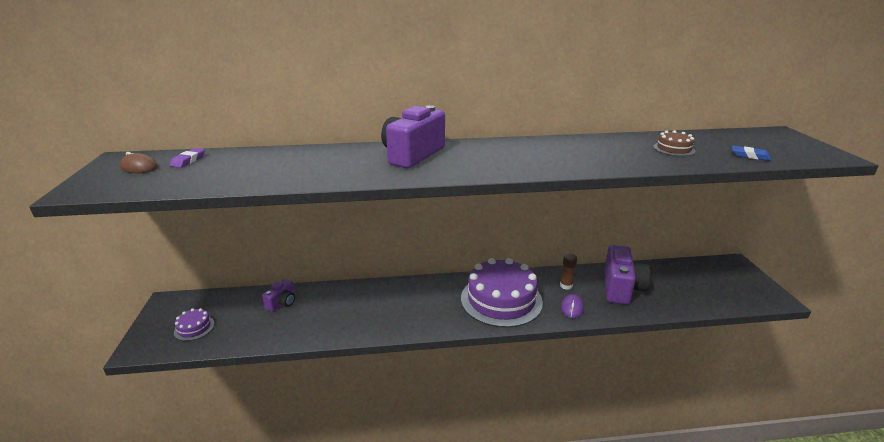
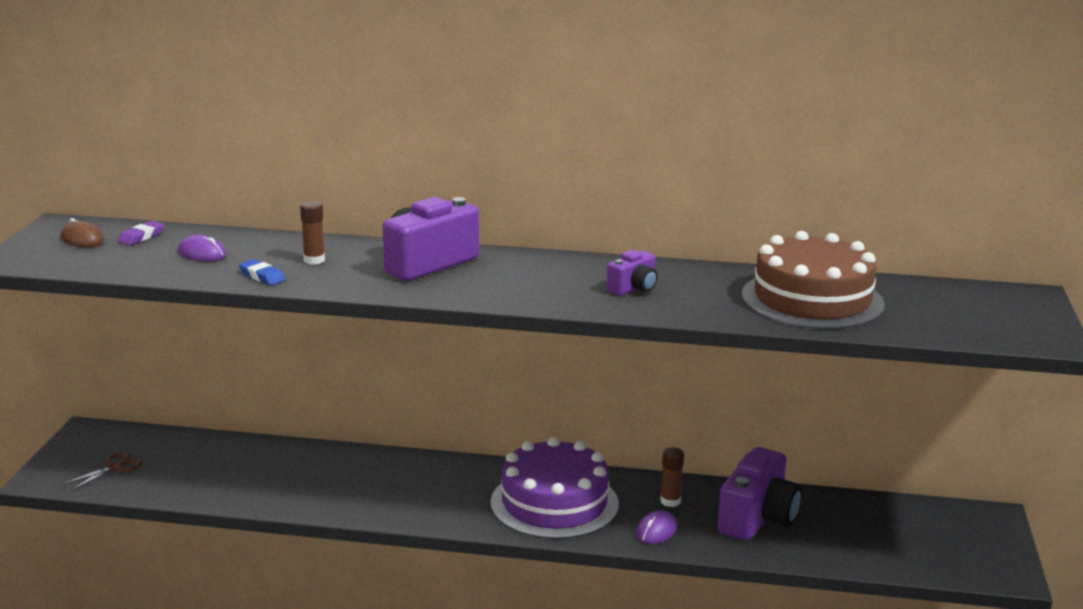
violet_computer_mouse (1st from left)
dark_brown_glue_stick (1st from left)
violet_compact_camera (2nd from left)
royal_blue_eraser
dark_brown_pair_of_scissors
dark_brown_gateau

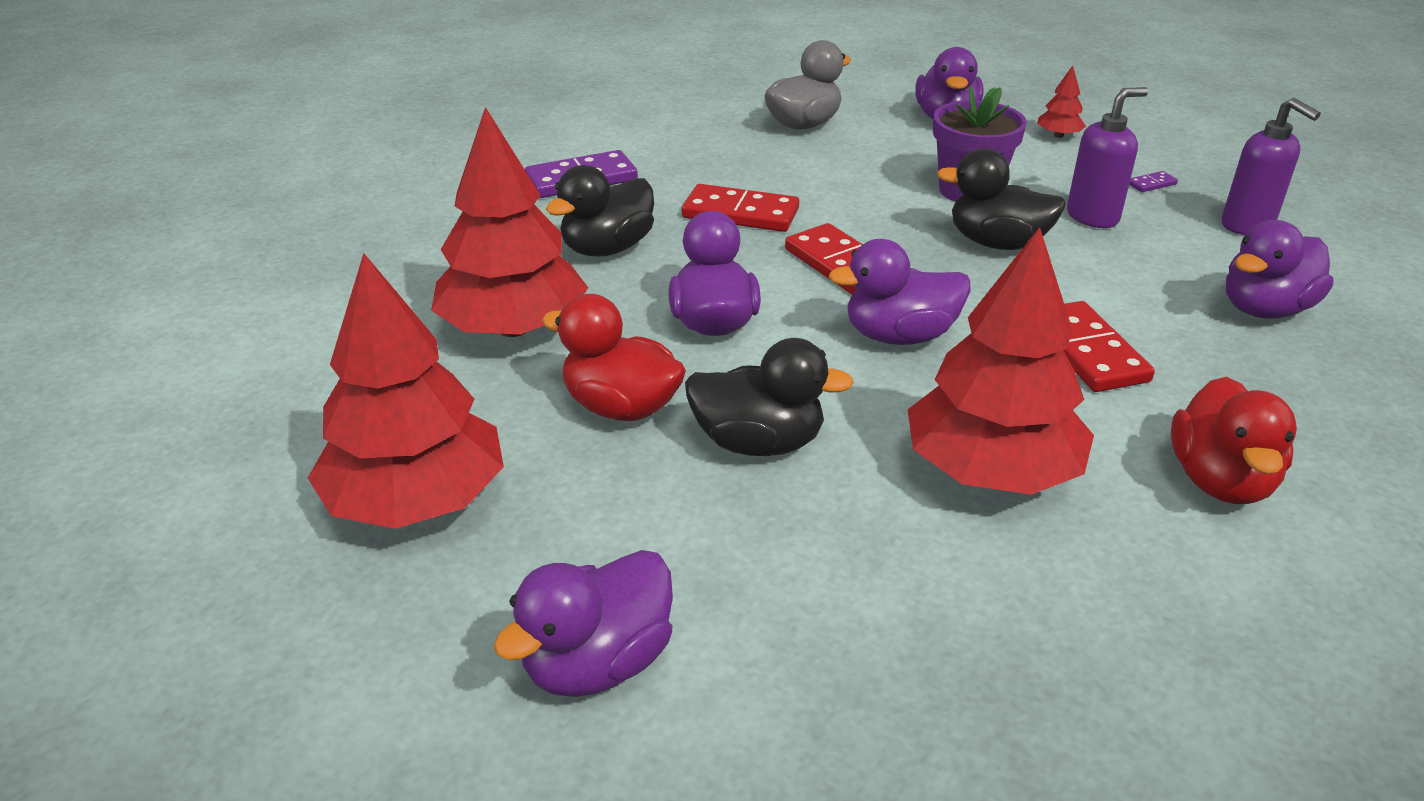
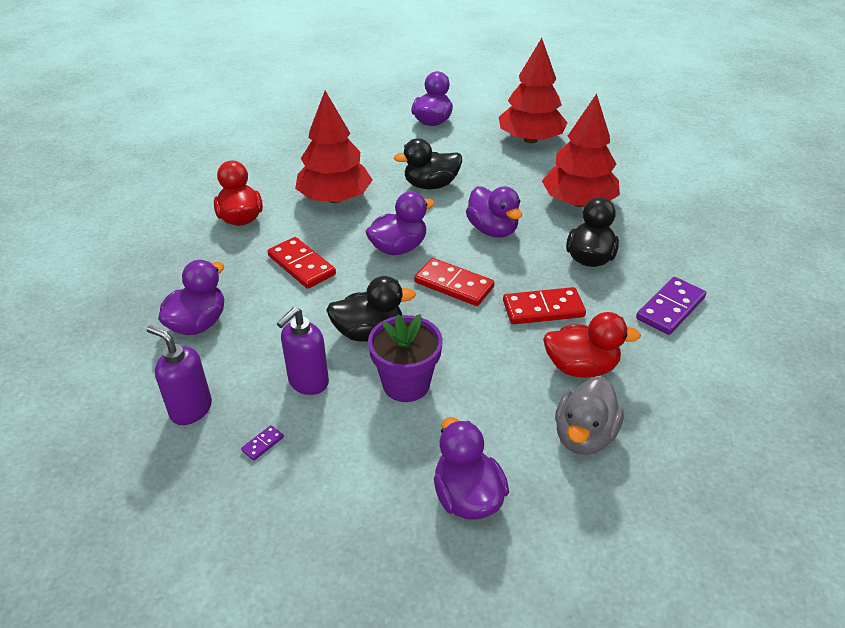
crimson_fir_tree (4th from left in the first image)
crimson_toy_duck (2nd from left)

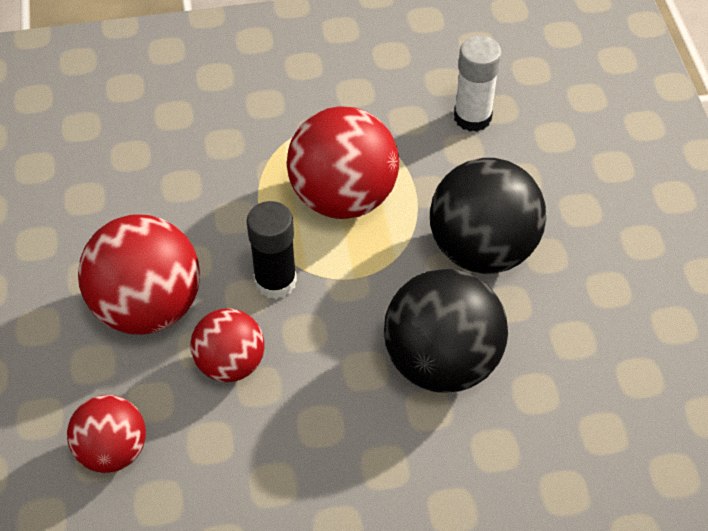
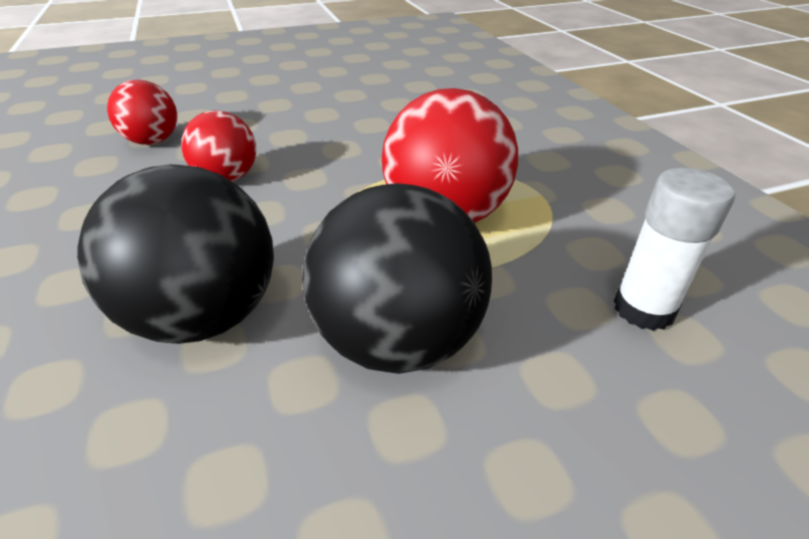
crimson_sphere (2nd from left in the first image)
ebony_glue_stick

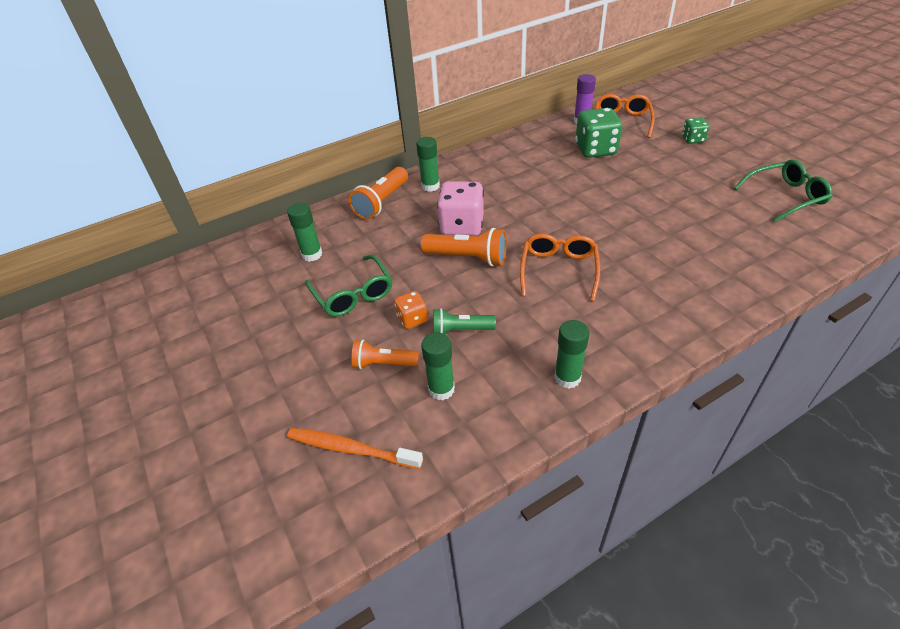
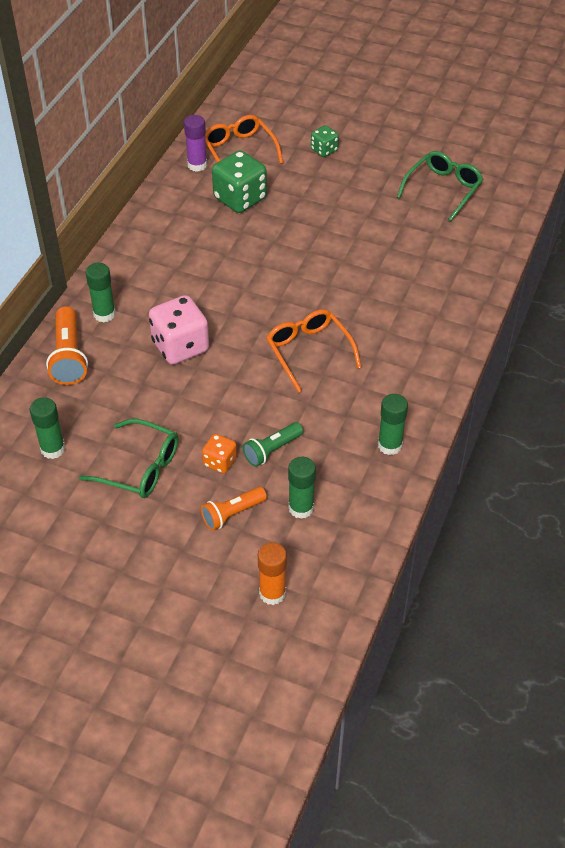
orange-coloured_torch (3rd from left in the first image)
orange-coloured_glue_stick

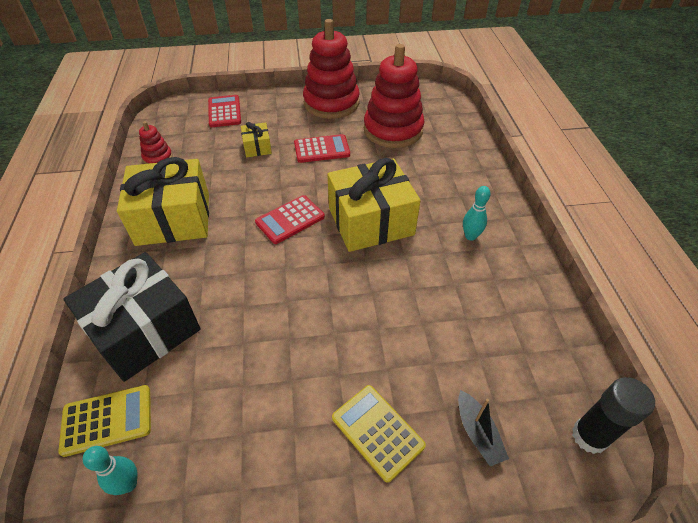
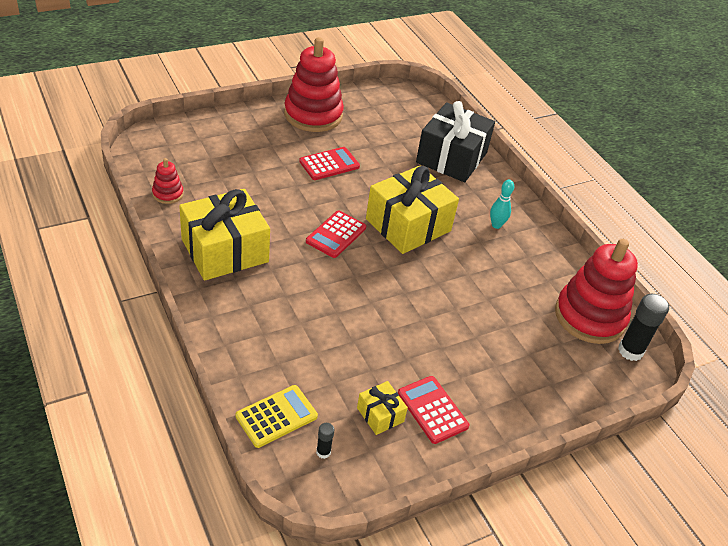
yellow_adding_machine (2nd from left in the first image)
ebony_boat
ebony_wrapped_gift
crimson_adding_machine (3rd from left)
yellow_wrapped_gift (2nd from left)
crimson_stacking_toy (3rd from left)
ebony_glue_stick (1st from left)

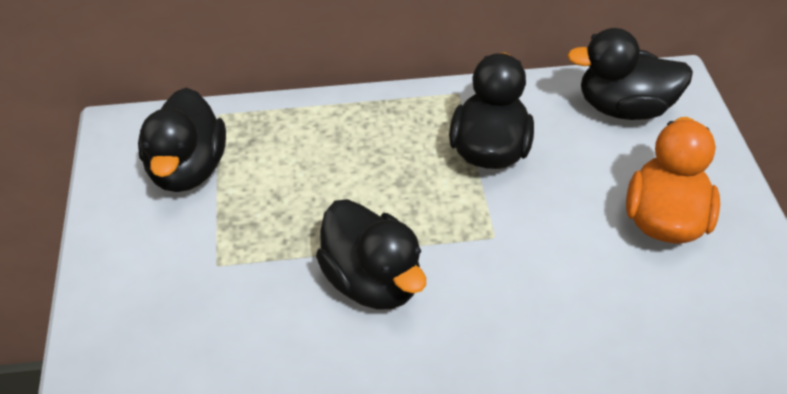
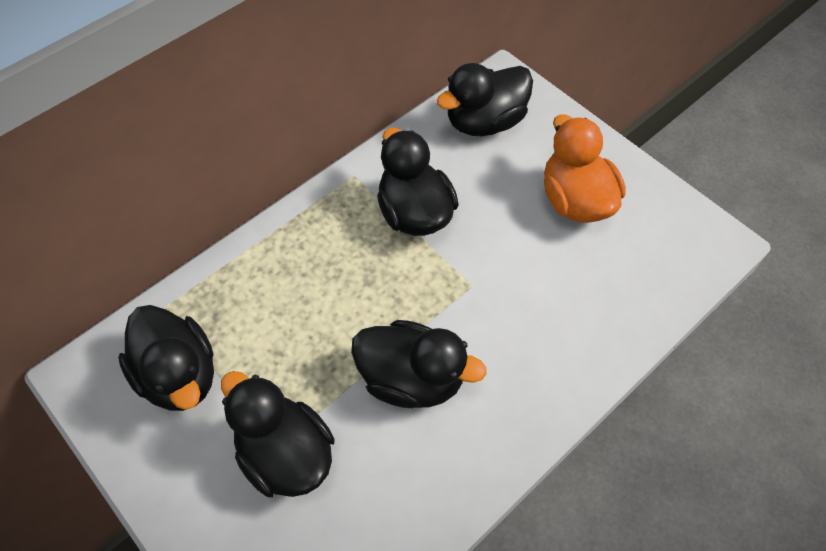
ebony_toy_duck (2nd from left)

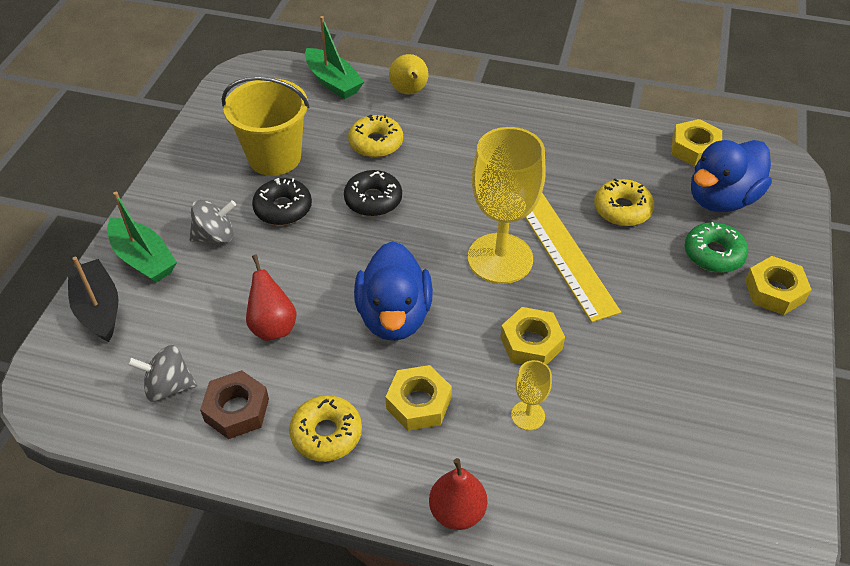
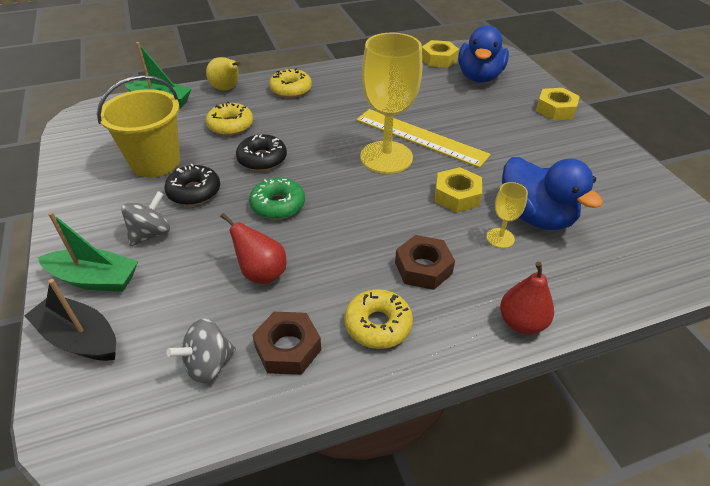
royal_blue_toy_duck (2nd from left)
yellow_donut (2nd from left)
emerald_donut
dark_brown_hex_nut (2nd from left)

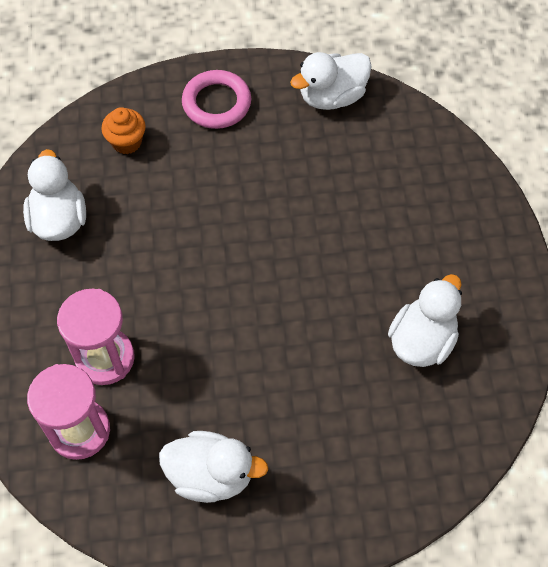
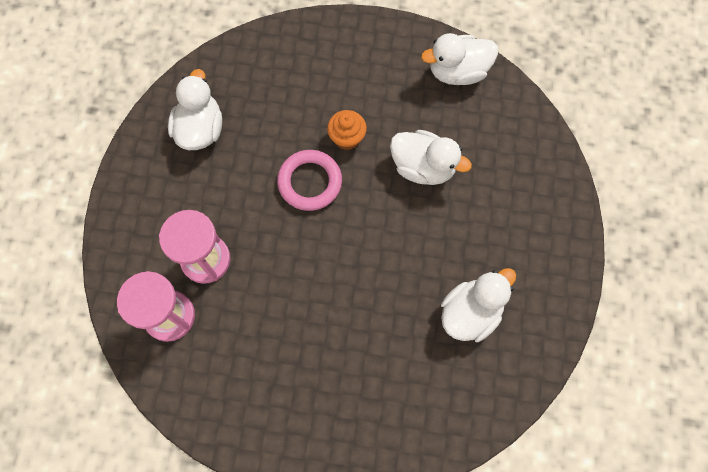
orange-coloured_fairy_cake
white_toy_duck (2nd from left)
pink_ring

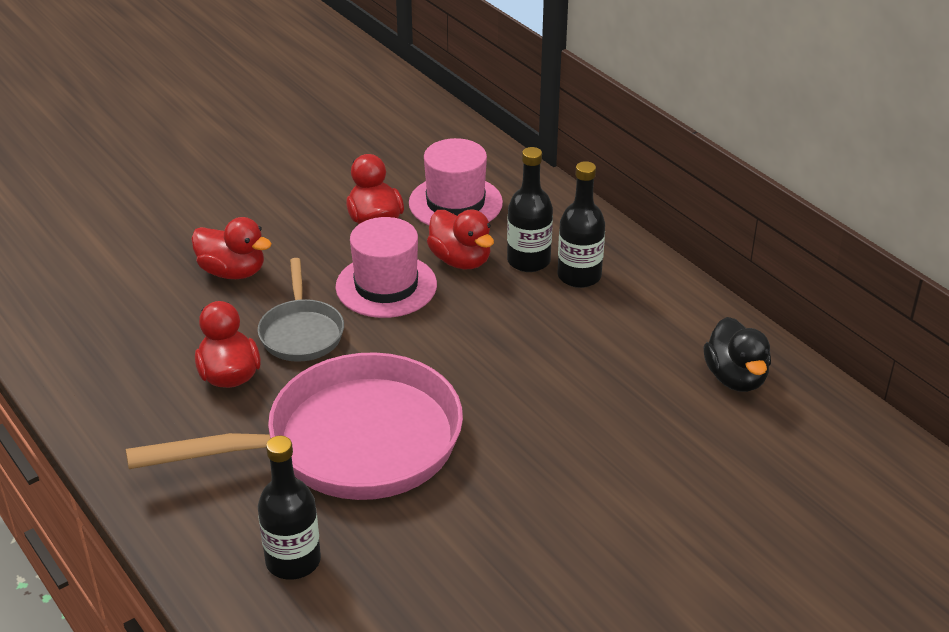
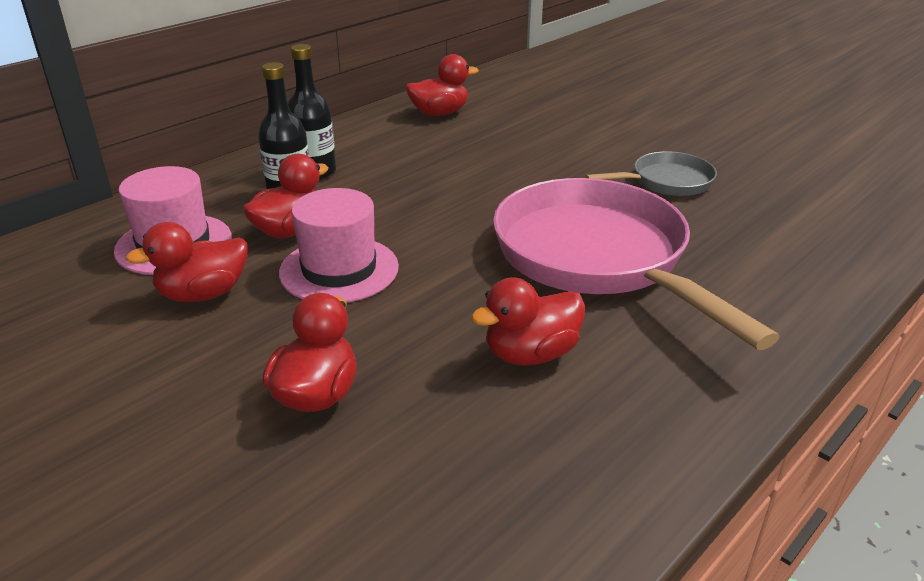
ebony_bottle (1st from left in the first image)
ash-grey_skillet
crimson_toy_duck (4th from left)

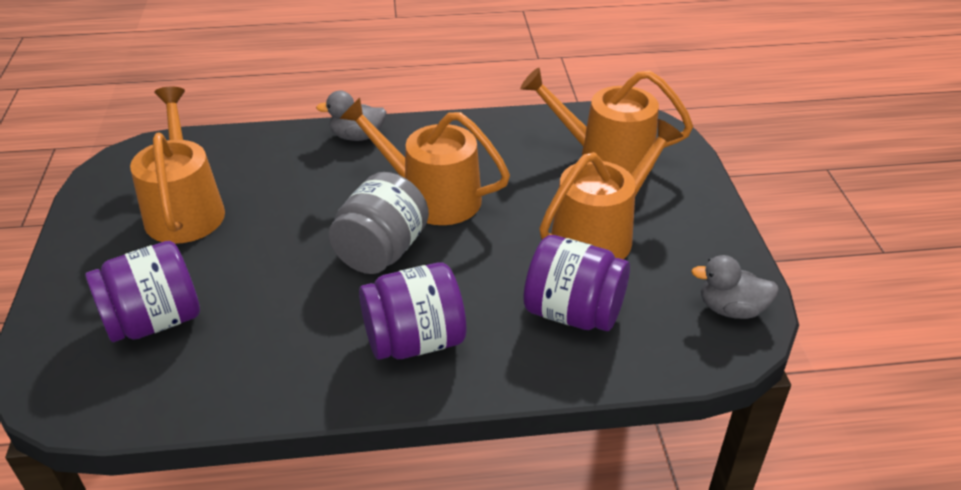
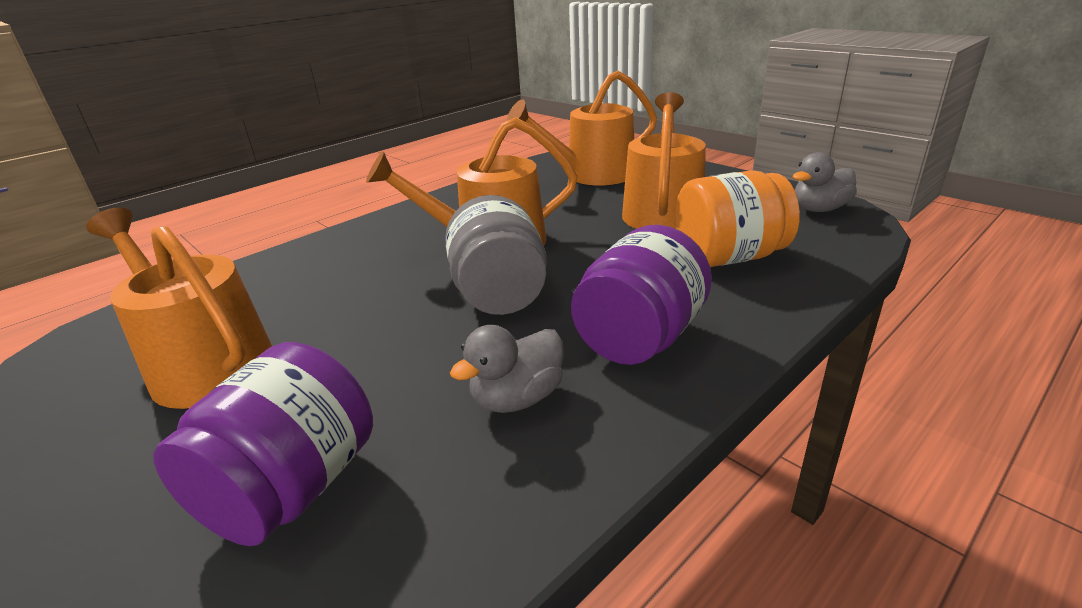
ash-grey_toy_duck (1st from left)
orange-coloured_preserve_jar

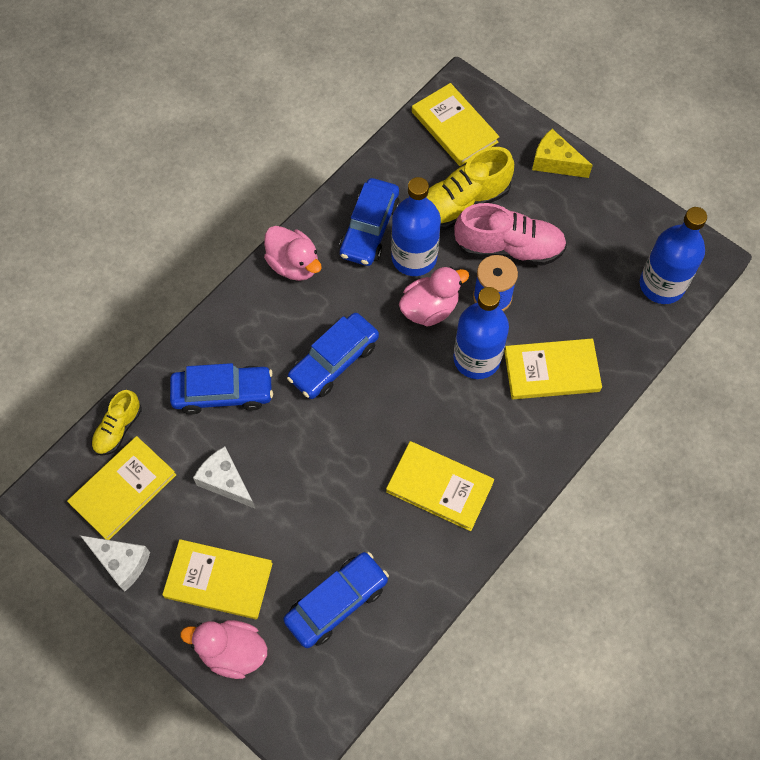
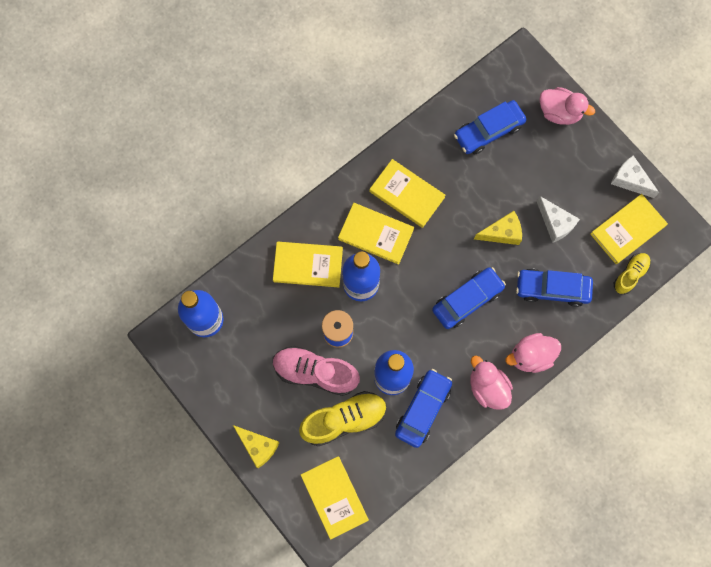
yellow_cheese_wedge (2nd from left)
yellow_hardcover (3rd from left)
pink_toy_duck (2nd from left)

